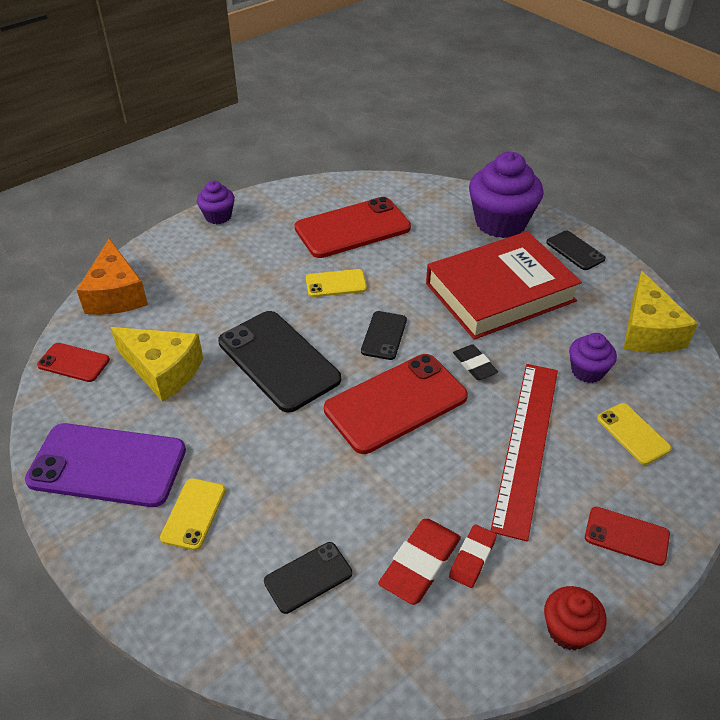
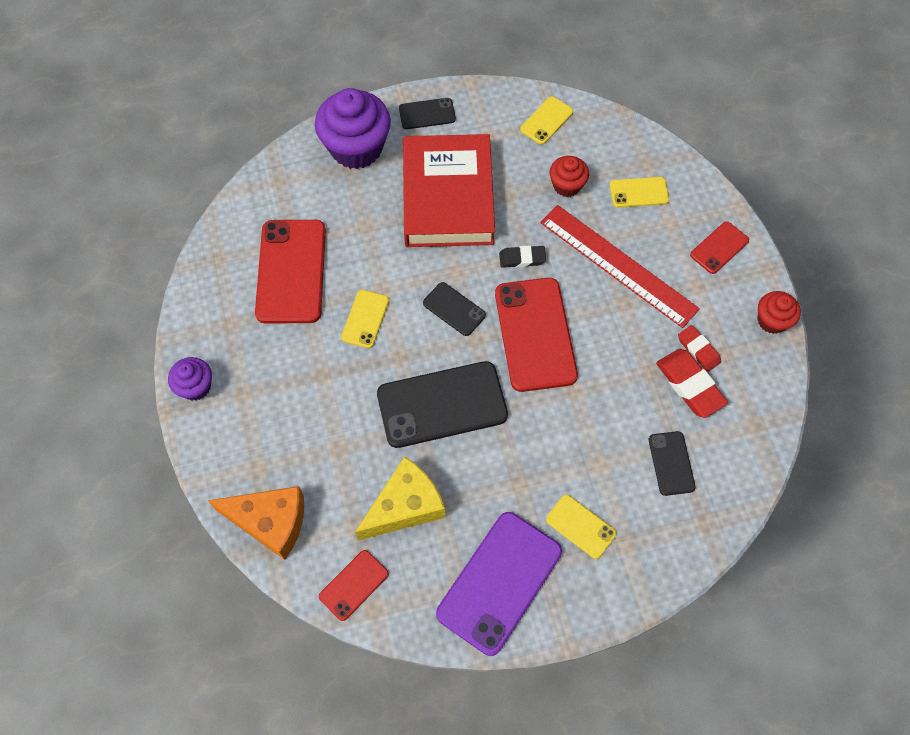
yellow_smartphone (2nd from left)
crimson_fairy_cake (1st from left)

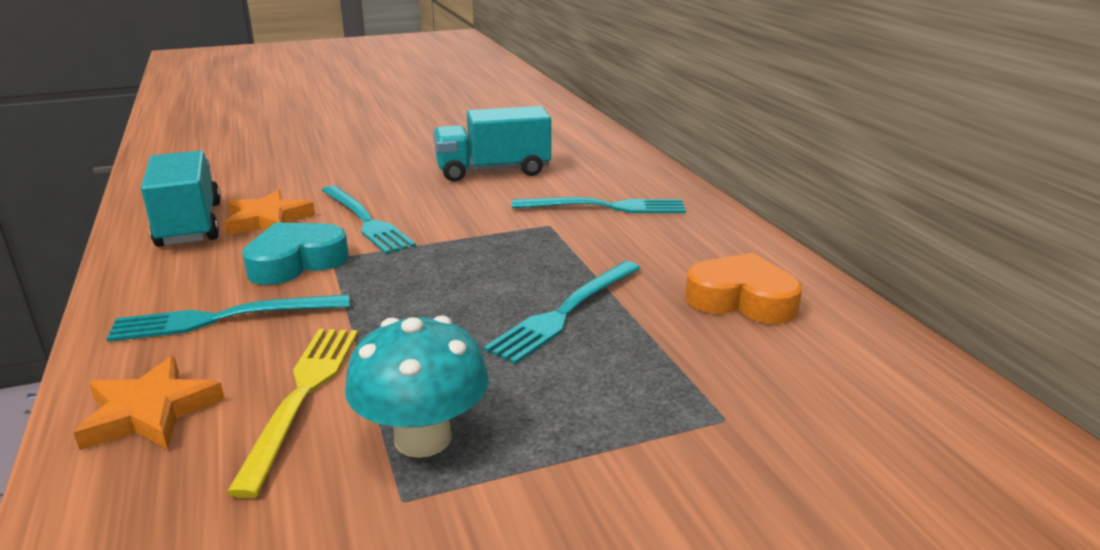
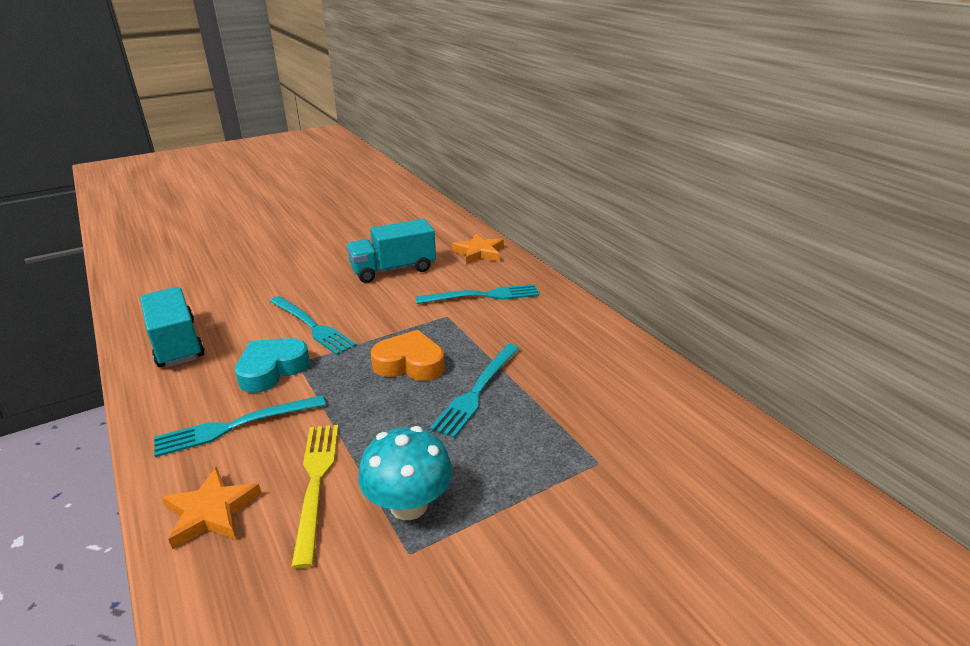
orange-coloured_star (2nd from left)
orange-coloured_love_heart

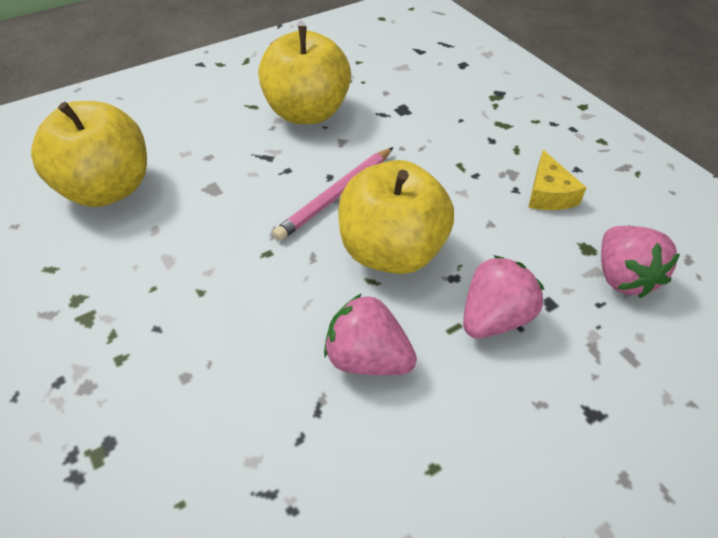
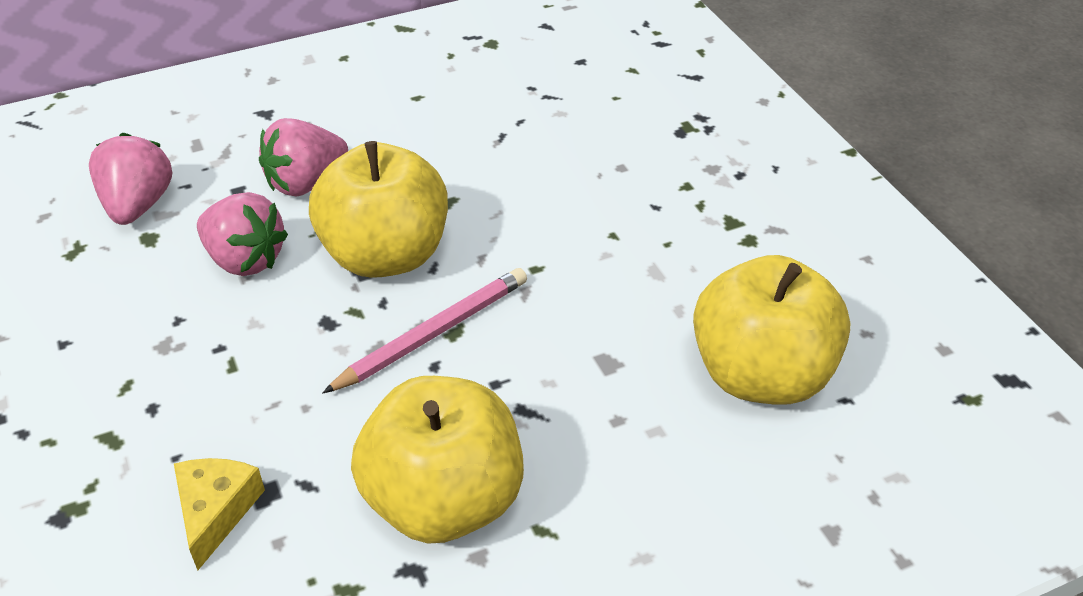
pink_strawberry (2nd from left)
yellow_cheese_wedge

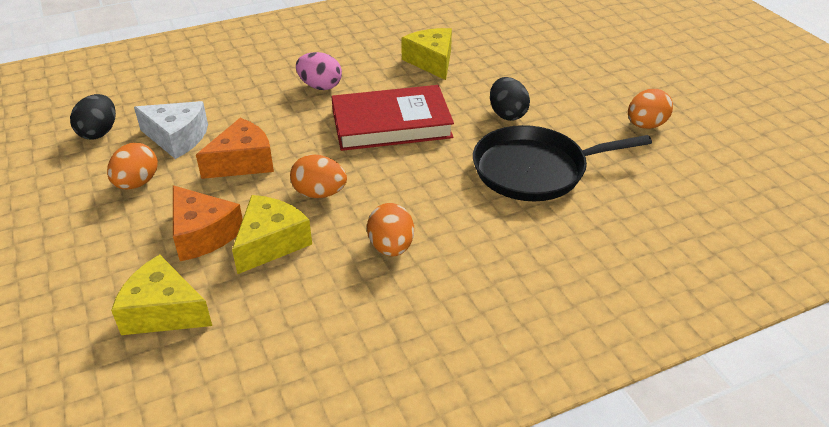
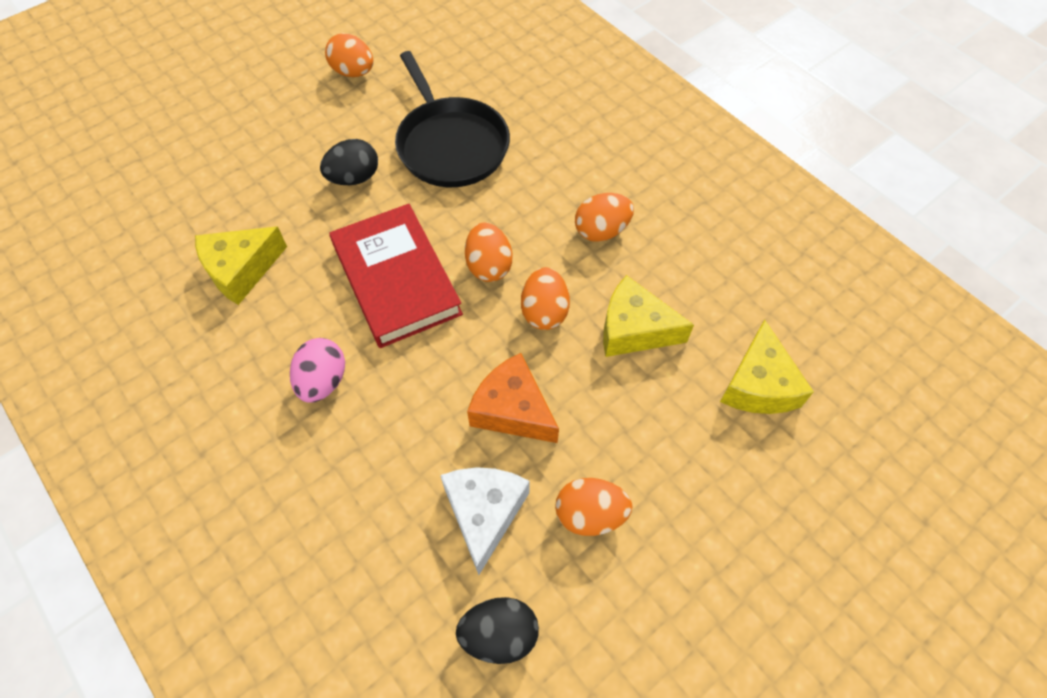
orange-coloured_cheese_wedge (1st from left in the first image)
orange-coloured_egg_shape (2nd from left)

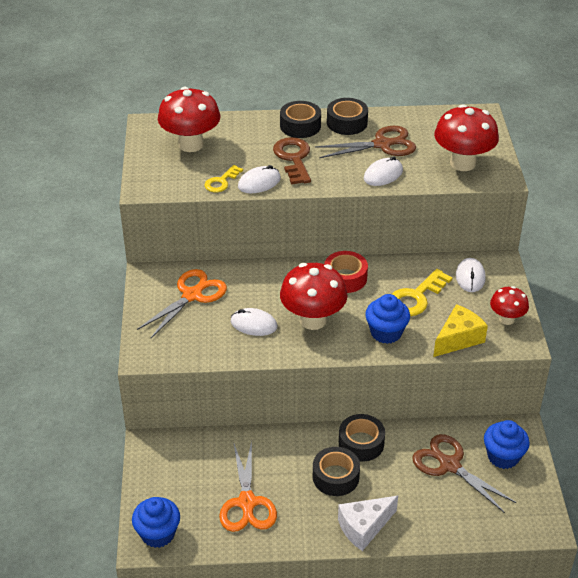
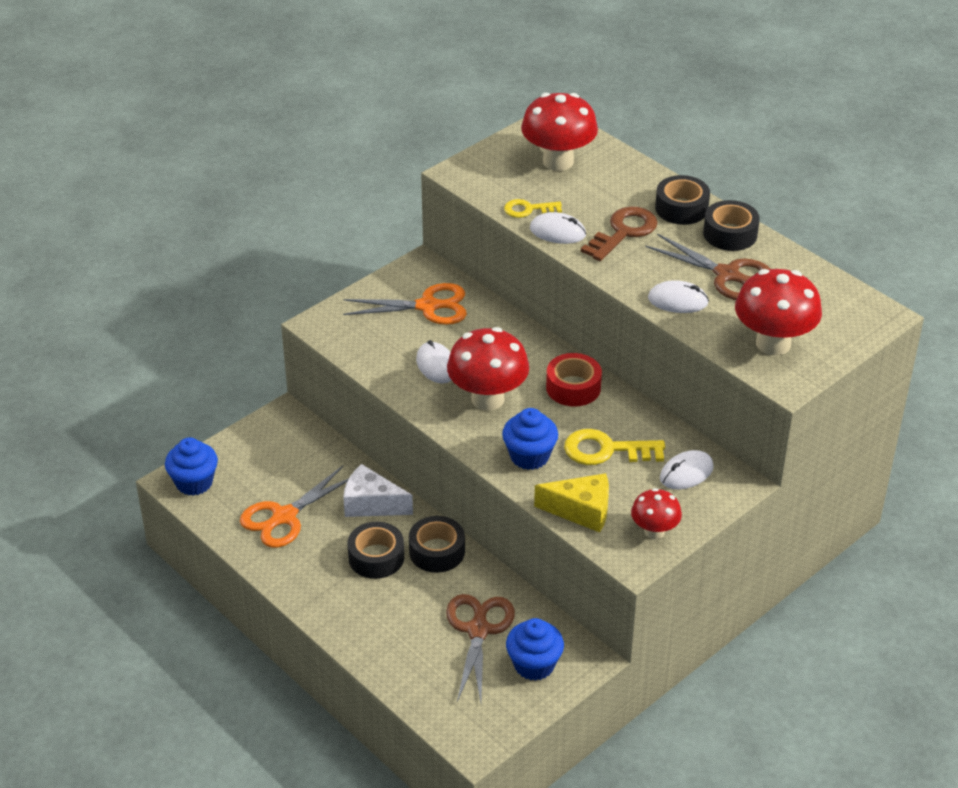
white_cheese_wedge

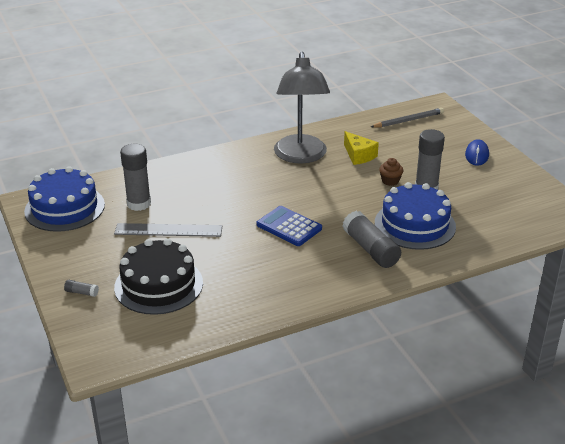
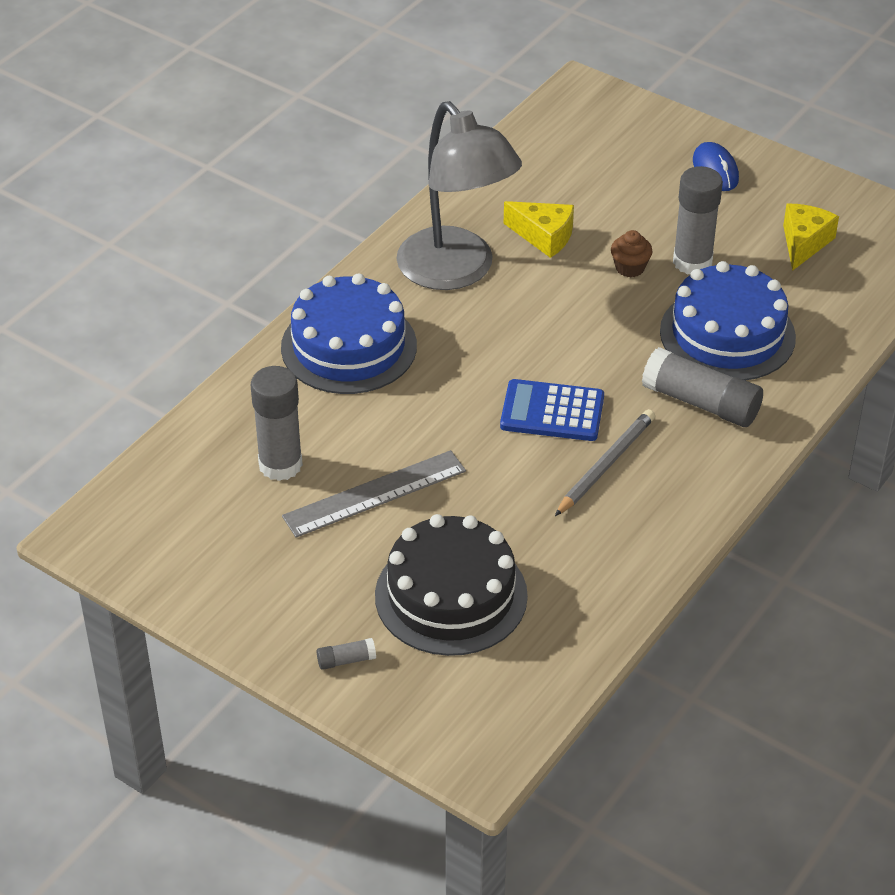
yellow_cheese_wedge (2nd from left)
royal_blue_gateau (1st from left)
ash-grey_pencil

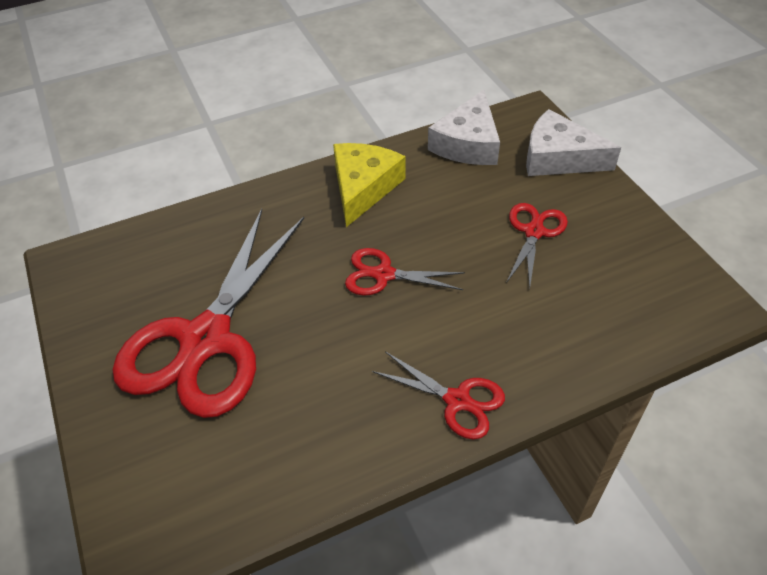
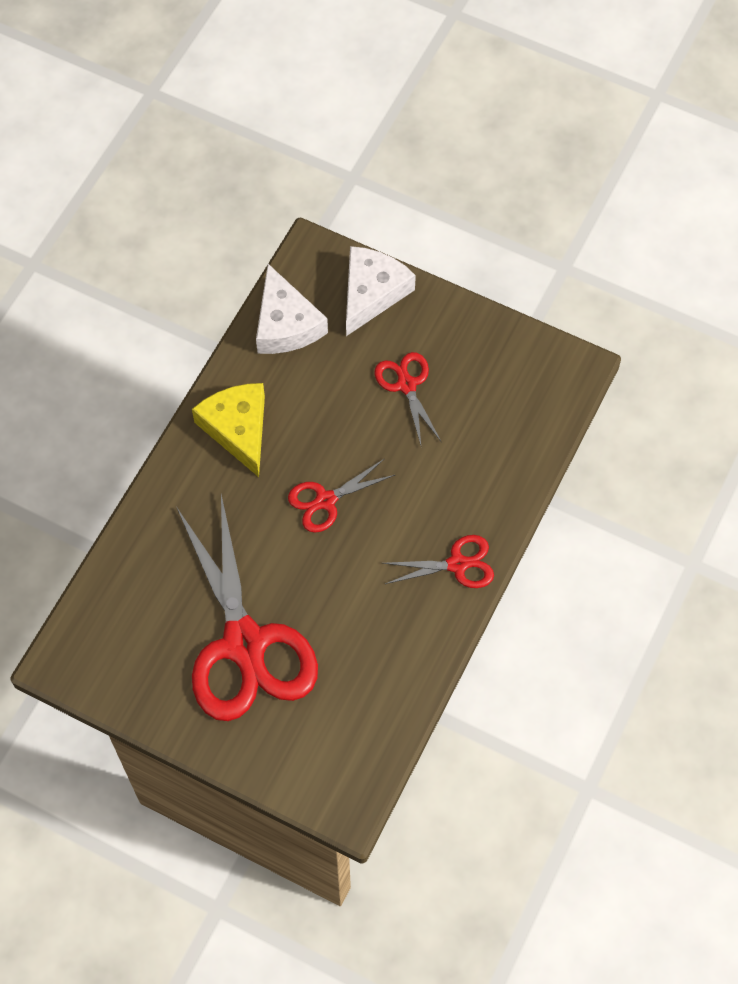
white_cheese_wedge (2nd from left)

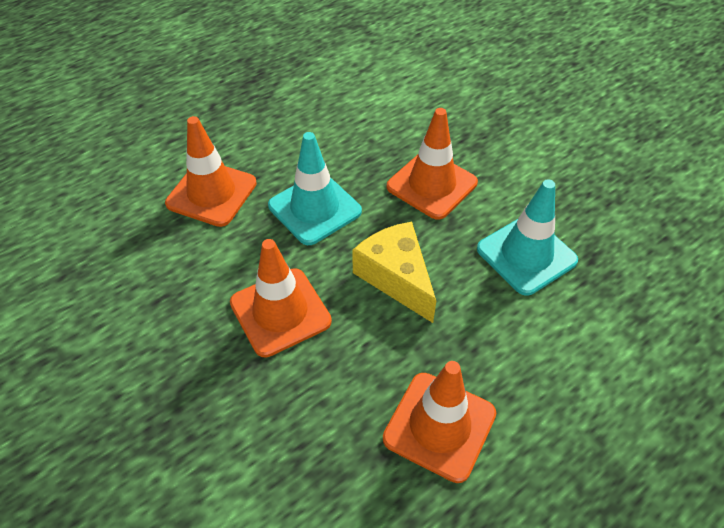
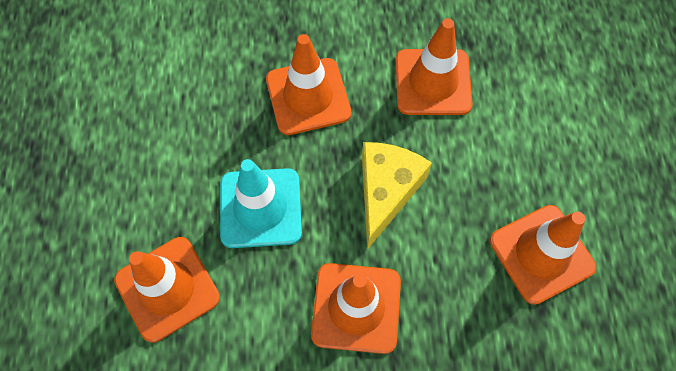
orange-coloured_safety_cone (4th from left)
yellow_cheese_wedge

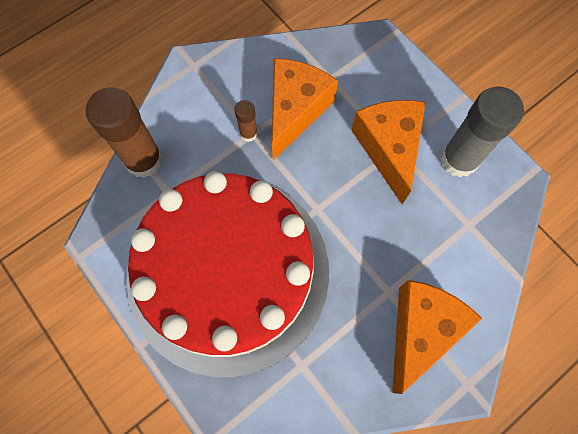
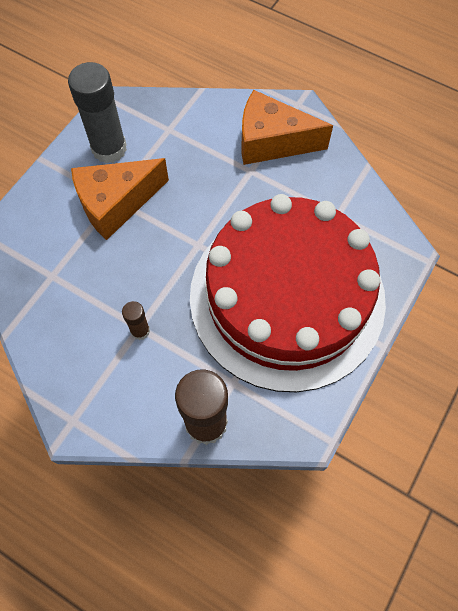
orange-coloured_cheese_wedge (1st from left in the first image)

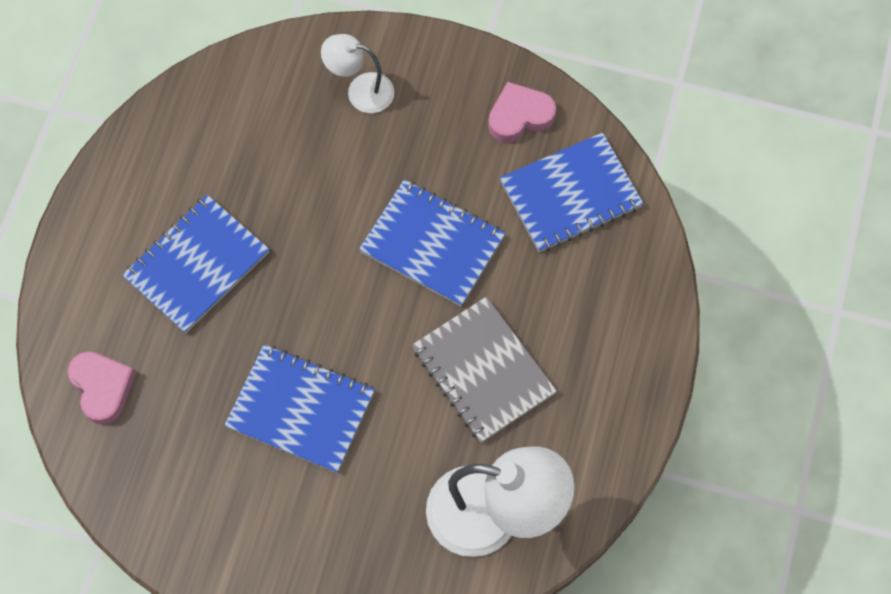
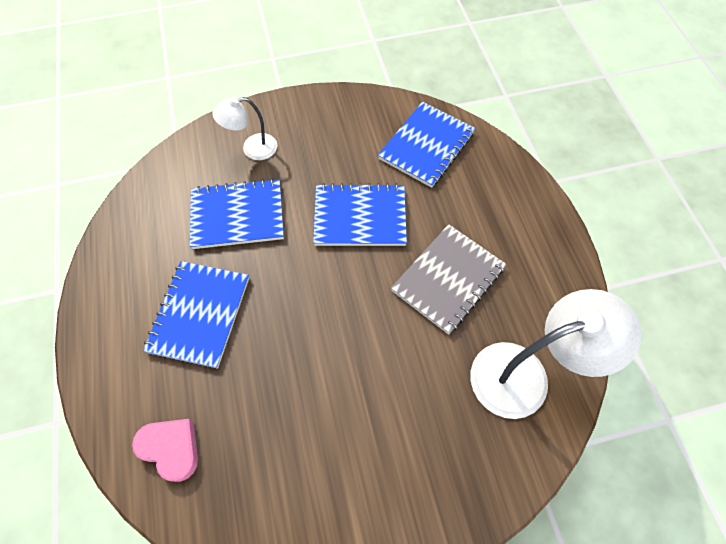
pink_love_heart (2nd from left in the first image)
royal_blue_exercise_book (2nd from left)
ash-grey_exercise_book

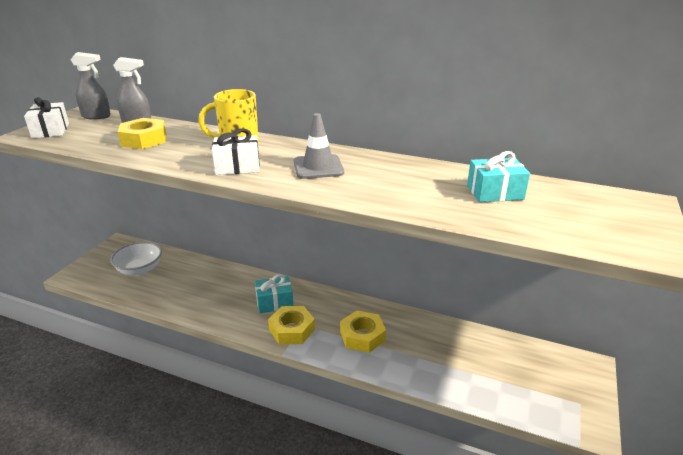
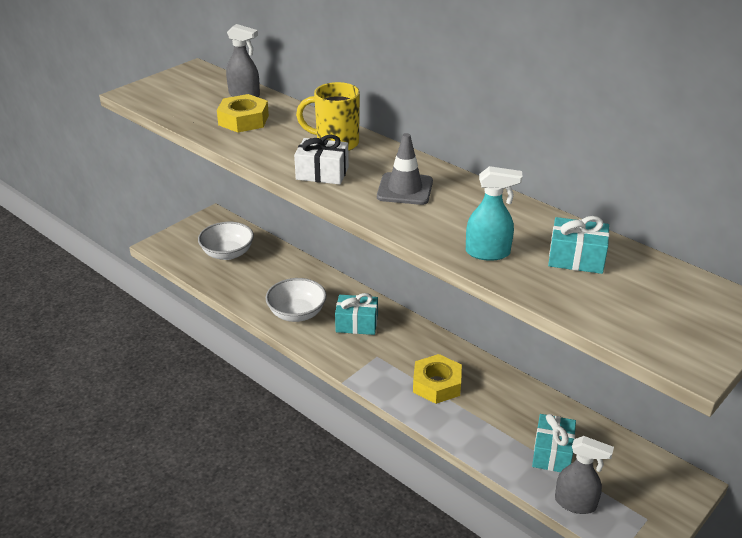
white_wrapped_gift (1st from left in the first image)
yellow_hex_nut (2nd from left in the first image)
white_bowl (2nd from left)
aqua_spray_bottle
aqua_wrapped_gift (2nd from left)
ash-grey_spray_bottle (2nd from left)

